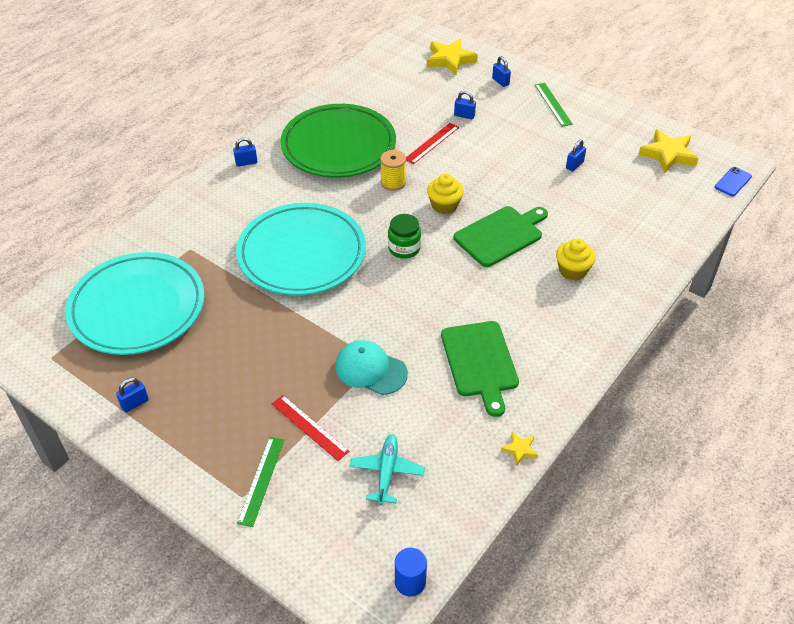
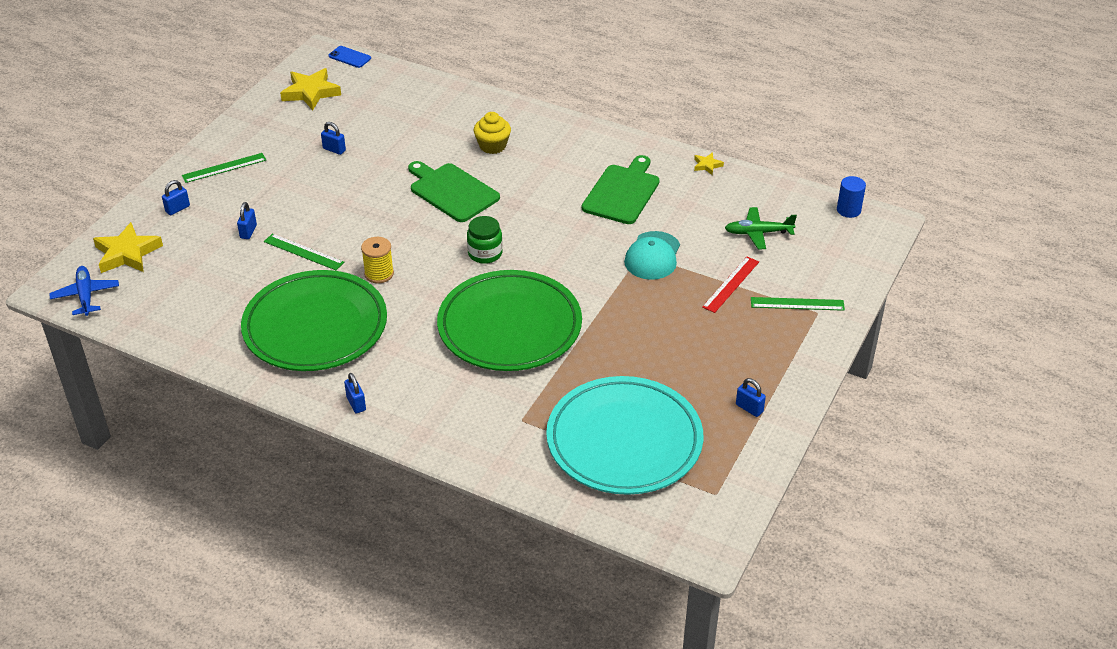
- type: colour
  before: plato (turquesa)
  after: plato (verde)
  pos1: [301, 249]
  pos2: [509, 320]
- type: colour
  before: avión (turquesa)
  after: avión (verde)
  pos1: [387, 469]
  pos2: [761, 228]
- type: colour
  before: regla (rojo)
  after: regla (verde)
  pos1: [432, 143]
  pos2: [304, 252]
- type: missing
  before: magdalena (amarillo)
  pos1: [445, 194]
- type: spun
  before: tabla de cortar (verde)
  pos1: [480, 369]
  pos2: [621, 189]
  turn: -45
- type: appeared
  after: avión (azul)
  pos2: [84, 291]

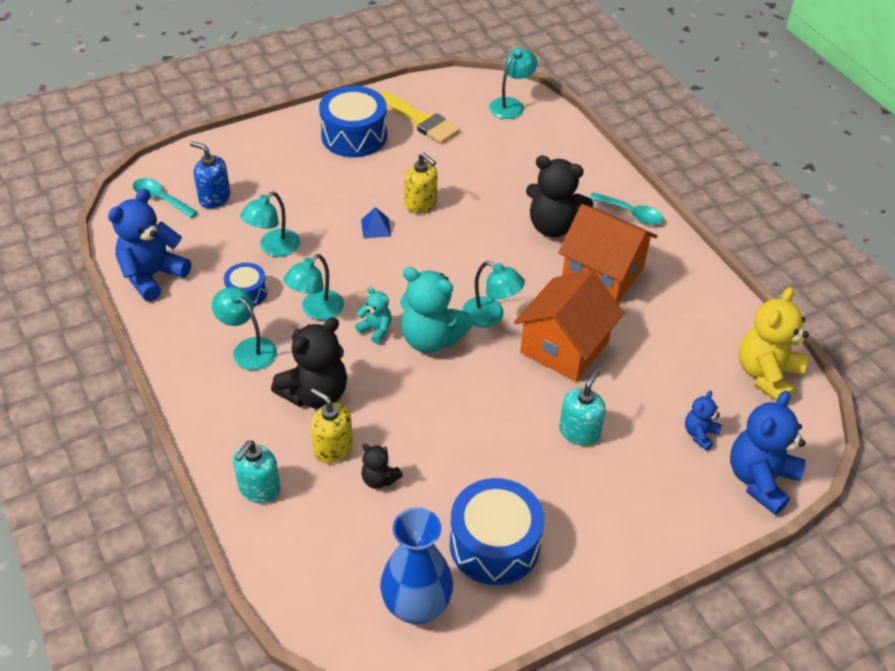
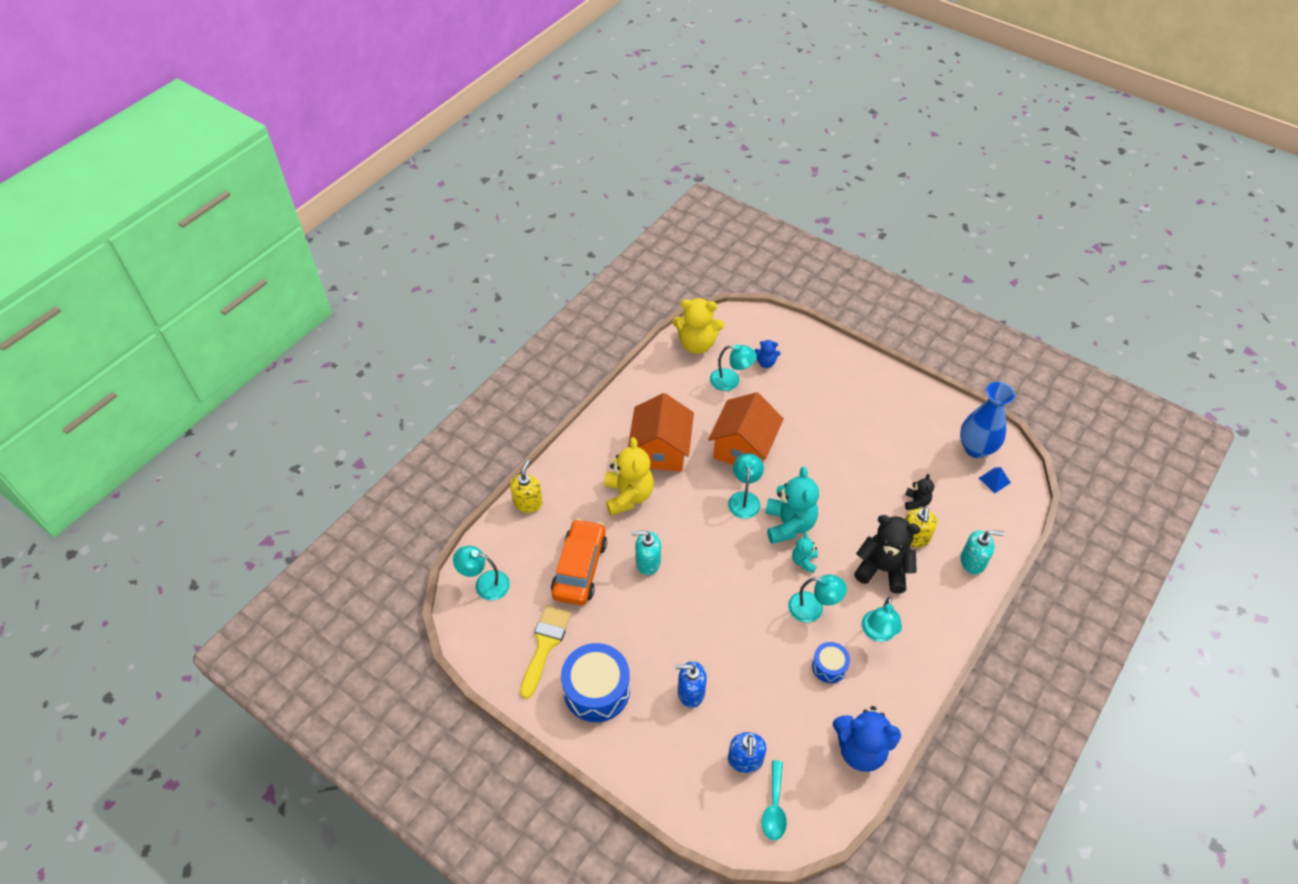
- type: relocated
  before: lámpara (turquesa)
  pos1: [270, 224]
  pos2: [733, 367]
- type: relocated
  before: pirámide (azul)
  pos1: [376, 223]
  pos2: [995, 480]
- type: relocated
  before: dispensador de jabón (amarillo)
  pos1: [421, 183]
  pos2: [526, 486]
- type: missing
  before: tambor (azul)
  pos1: [497, 531]
- type: spun
  before: casa (naranja)
  pos1: [569, 326]
  pos2: [746, 428]
  turn: -75
- type: colour
  before: osito (negro)
  after: osito (amarillo)
  pos1: [559, 196]
  pos2: [629, 476]
- type: relocated
  before: dispensador de jabón (turquesa)
  pos1: [582, 407]
  pos2: [646, 553]
- type: missing
  before: cuchara (turquesa)
  pos1: [626, 208]
- type: missing
  before: osito (azul)
  pos1: [768, 452]
- type: appeared
  after: coche (naranja)
  pos2: [579, 562]
- type: appeared
  after: dispensador de jabón (azul)
  pos2: [691, 684]

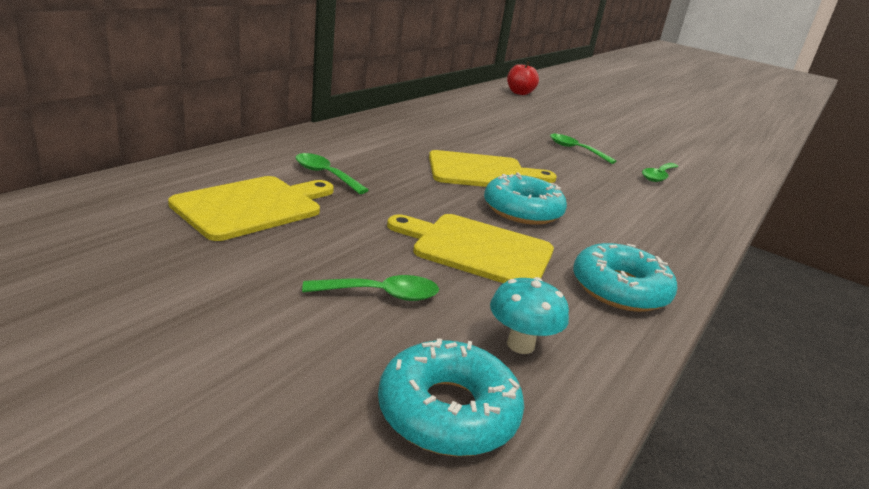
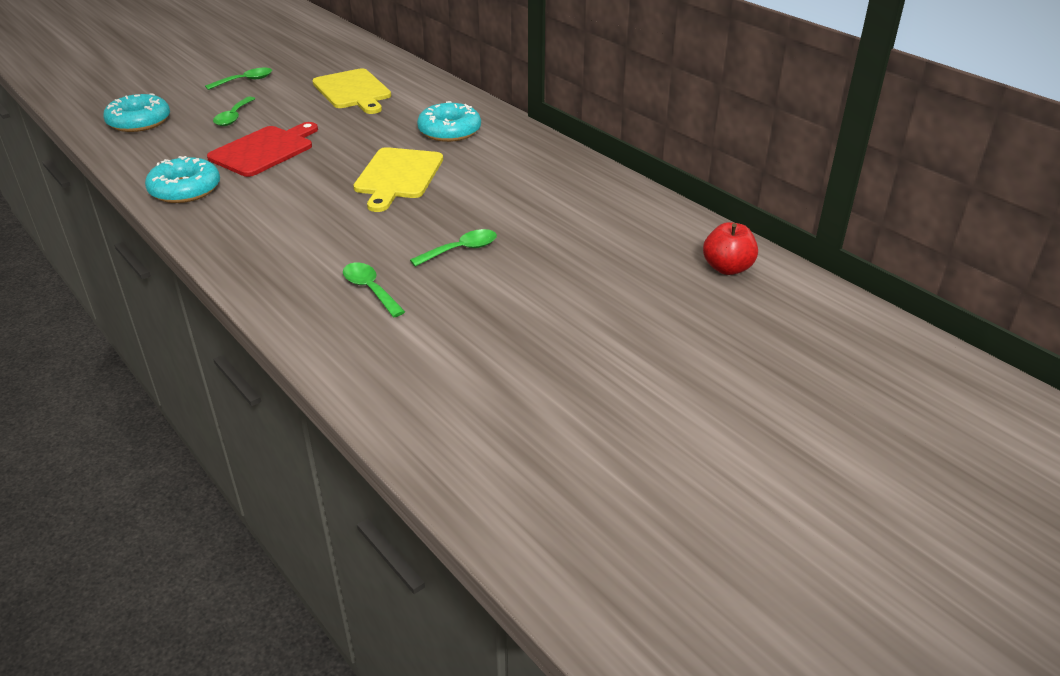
- type: relocated
  before: cuchara (verde)
  pos1: [332, 173]
  pos2: [238, 79]
- type: colour
  before: tabla de cortar (amarillo)
  after: tabla de cortar (rojo)
  pos1: [470, 248]
  pos2: [262, 149]
- type: relocated
  before: rosquilla (turquesa)
  pos1: [525, 198]
  pos2: [449, 121]
- type: missing
  before: seta (turquesa)
  pos1: [529, 315]

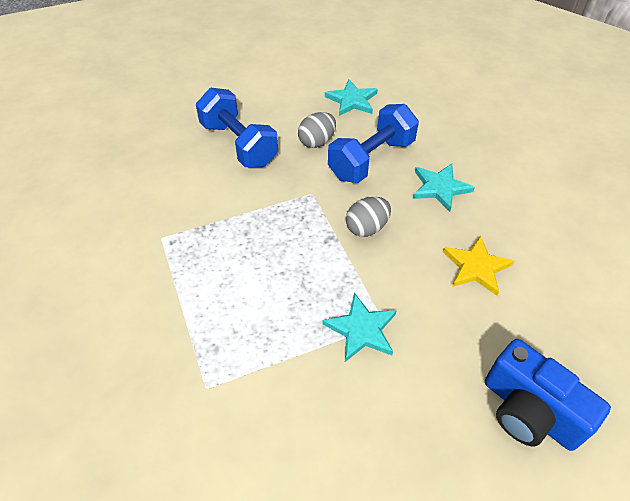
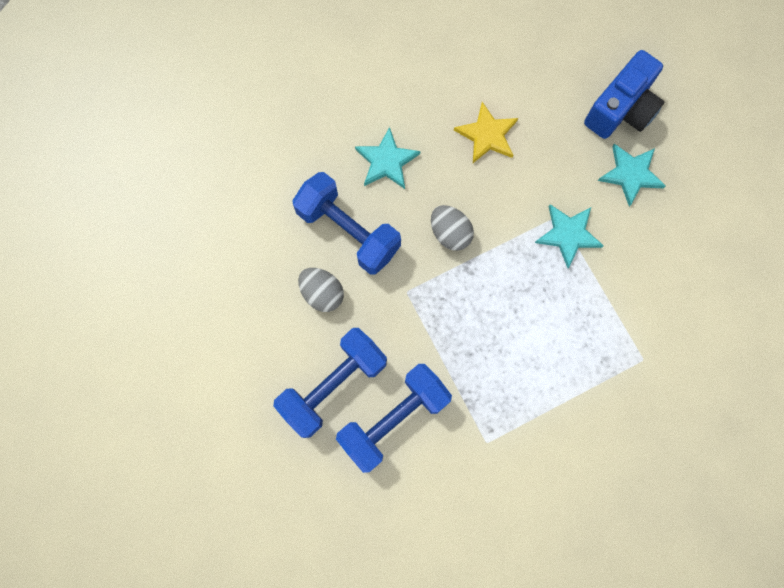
- type: relocated
  before: estrella (turquesa)
  pos1: [351, 97]
  pos2: [632, 175]
- type: appeared
  after: mancuerna (azul)
  pos2: [394, 418]

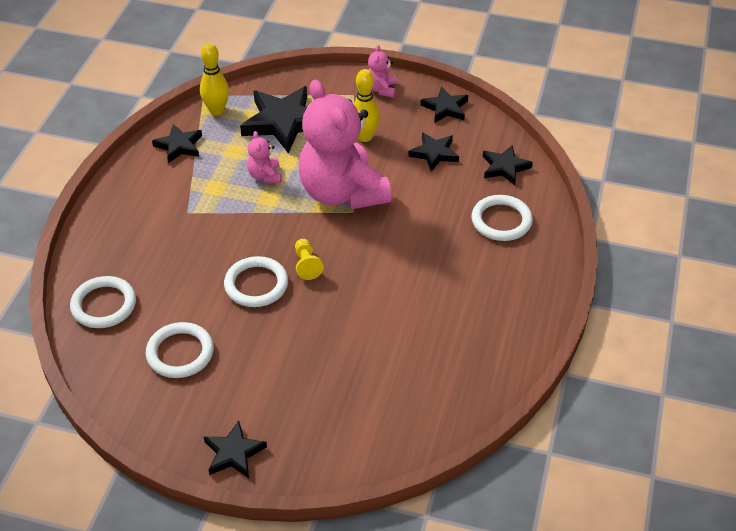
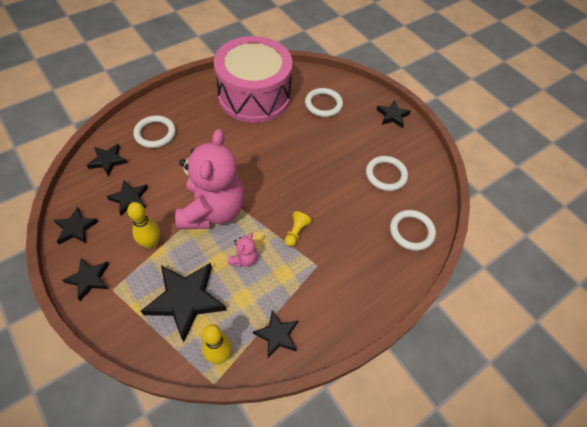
- type: relocated
  before: anillo (blanco)
  pos1: [256, 281]
  pos2: [324, 102]
- type: relocated
  before: peón (amarillo)
  pos1: [309, 259]
  pos2: [298, 228]
- type: exchanged
  before: osito (rosa)
  after: estrella (negro)
  pos1: [382, 71]
  pos2: [86, 279]
- type: appeared
  after: tambor (rosa)
  pos2: [253, 79]

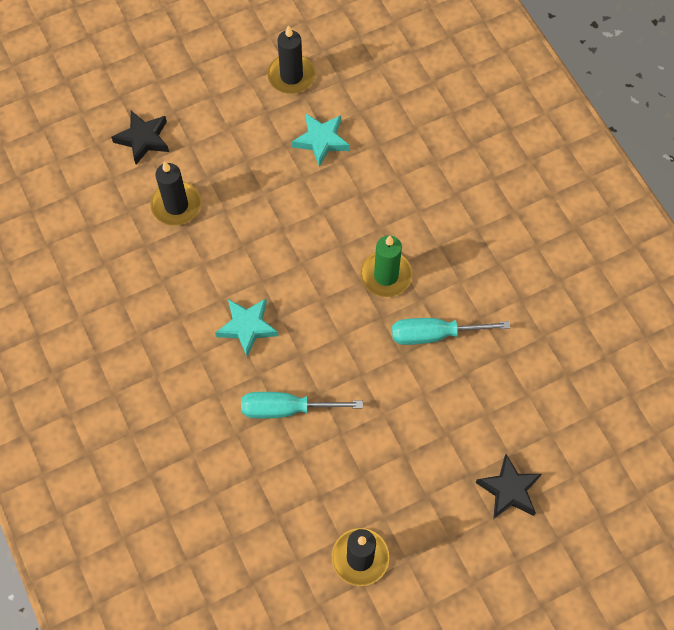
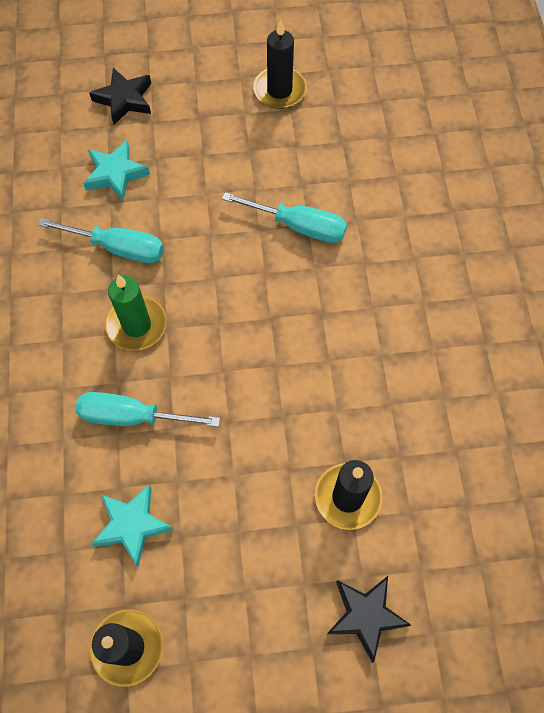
- type: relocated
  before: estrella (turquesa)
  pos1: [246, 327]
  pos2: [116, 171]
- type: appeared
  after: destornillador (turquesa)
  pos2: [147, 409]

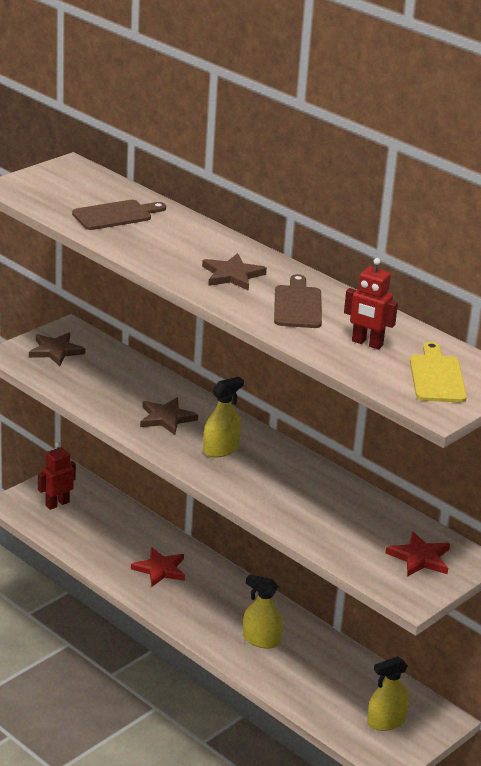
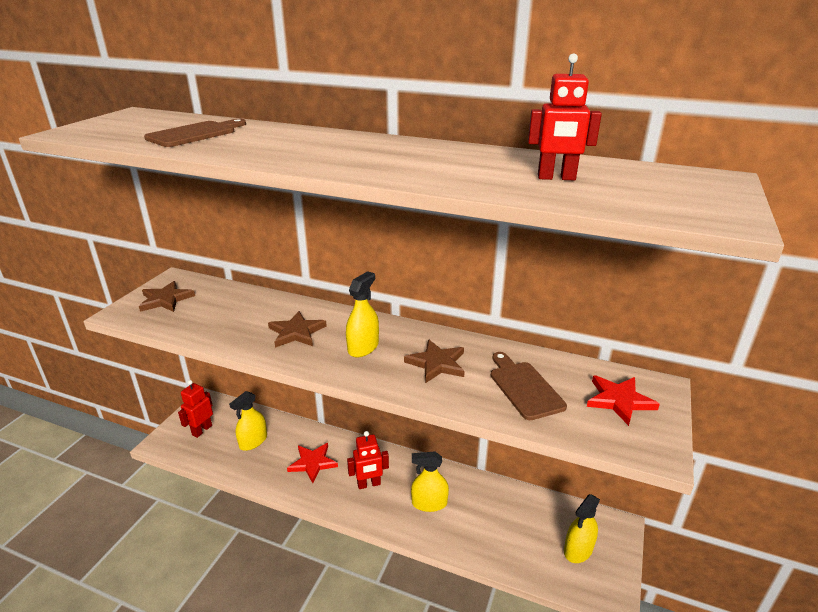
- type: relocated
  before: estrella (marrón)
  pos1: [234, 272]
  pos2: [434, 361]
- type: relocated
  before: tabla de cortar (marrón)
  pos1: [298, 301]
  pos2: [529, 386]
- type: missing
  before: tabla de cortar (amarillo)
  pos1: [438, 372]
- type: appeared
  after: pulverizador (amarillo)
  pos2: [248, 421]
- type: appeared
  after: robot (rojo)
  pos2: [368, 460]

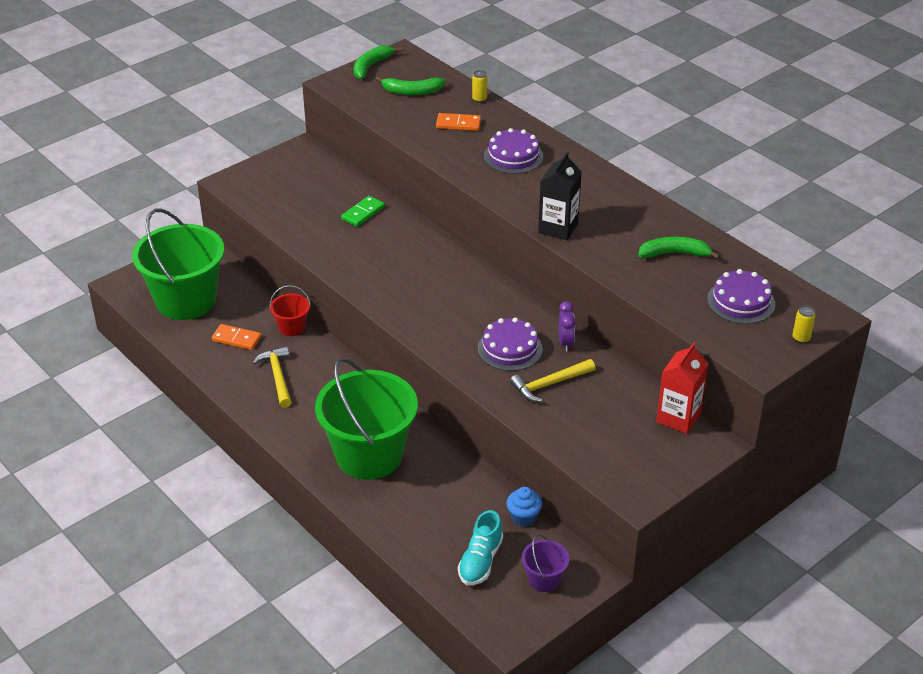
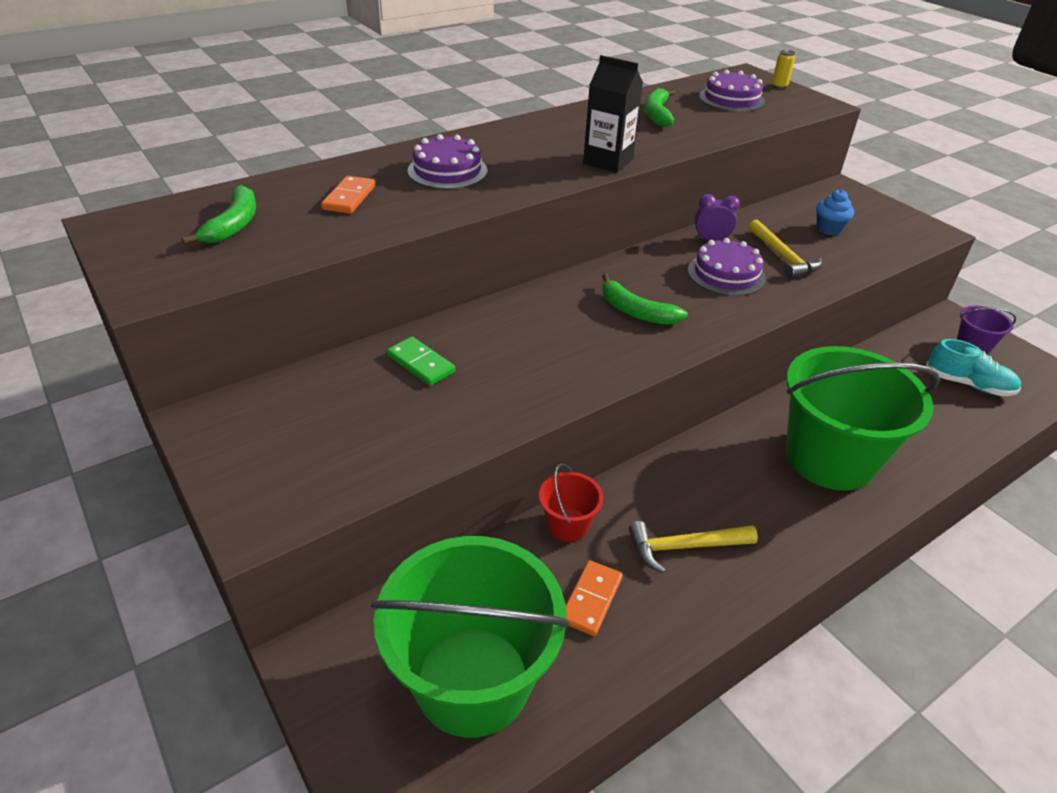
- type: relocated
  before: plátano (verde)
  pos1: [378, 62]
  pos2: [645, 299]
- type: missing
  before: lata (amarillo)
  pos1: [479, 86]
- type: relocated
  before: magdalena (azul)
  pos1: [524, 507]
  pos2: [835, 212]
- type: missing
  before: cartón de leche (rojo)
  pos1: [682, 388]

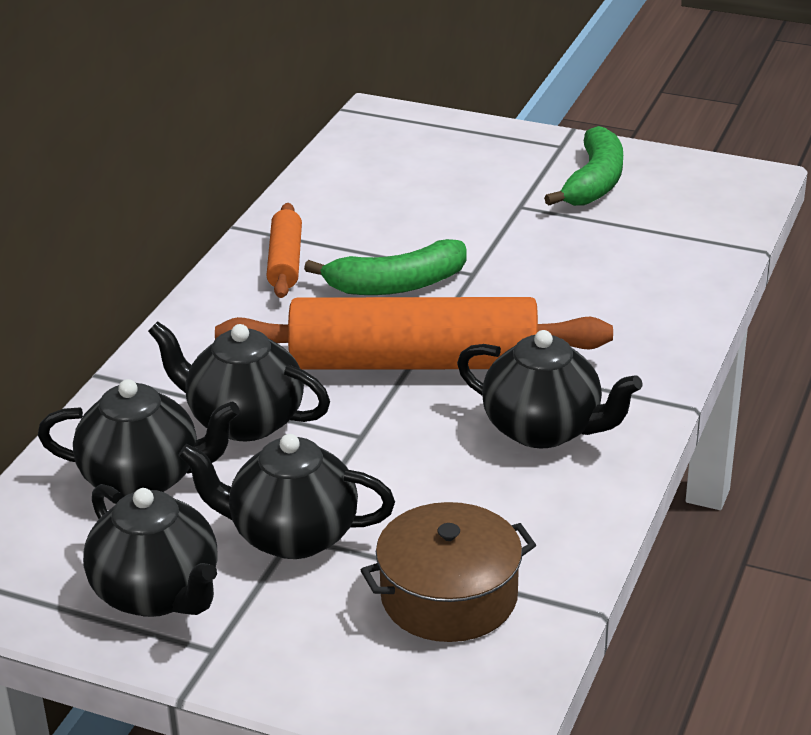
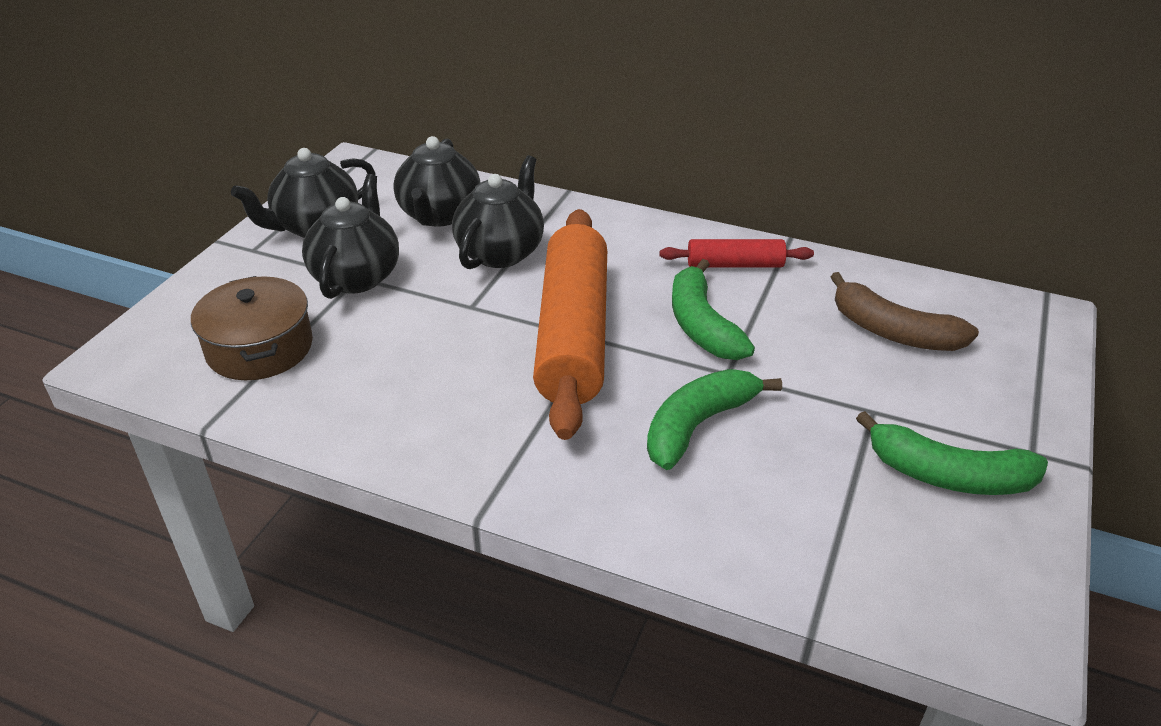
- type: colour
  before: rodillo (naranja)
  after: rodillo (rojo)
  pos1: [284, 250]
  pos2: [736, 253]
- type: missing
  before: tetera (negro)
  pos1: [549, 389]
- type: appeared
  after: plátano (verde)
  pos2: [714, 419]
- type: appeared
  after: plátano (marrón)
  pos2: [905, 311]

